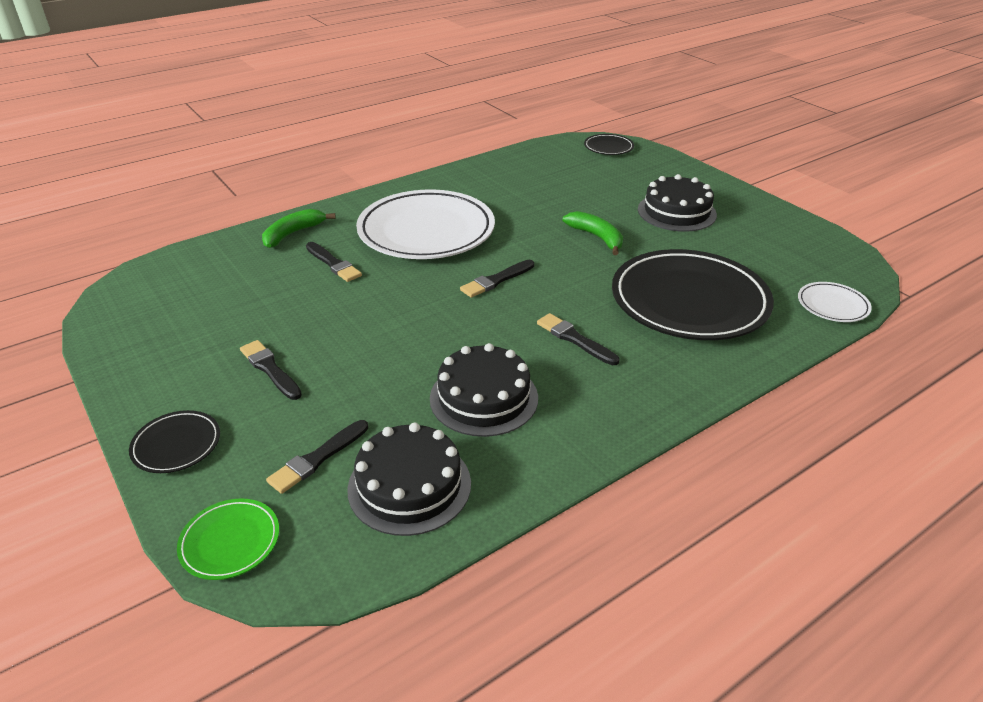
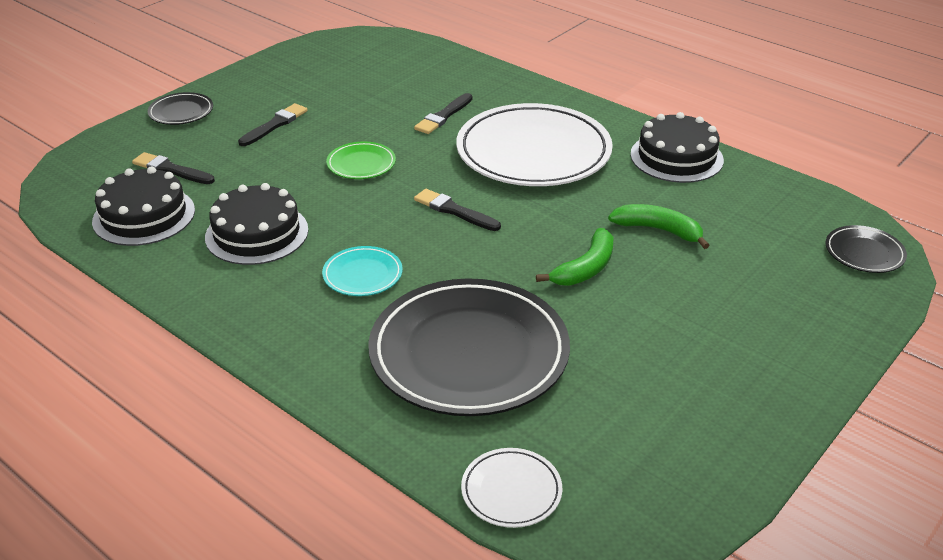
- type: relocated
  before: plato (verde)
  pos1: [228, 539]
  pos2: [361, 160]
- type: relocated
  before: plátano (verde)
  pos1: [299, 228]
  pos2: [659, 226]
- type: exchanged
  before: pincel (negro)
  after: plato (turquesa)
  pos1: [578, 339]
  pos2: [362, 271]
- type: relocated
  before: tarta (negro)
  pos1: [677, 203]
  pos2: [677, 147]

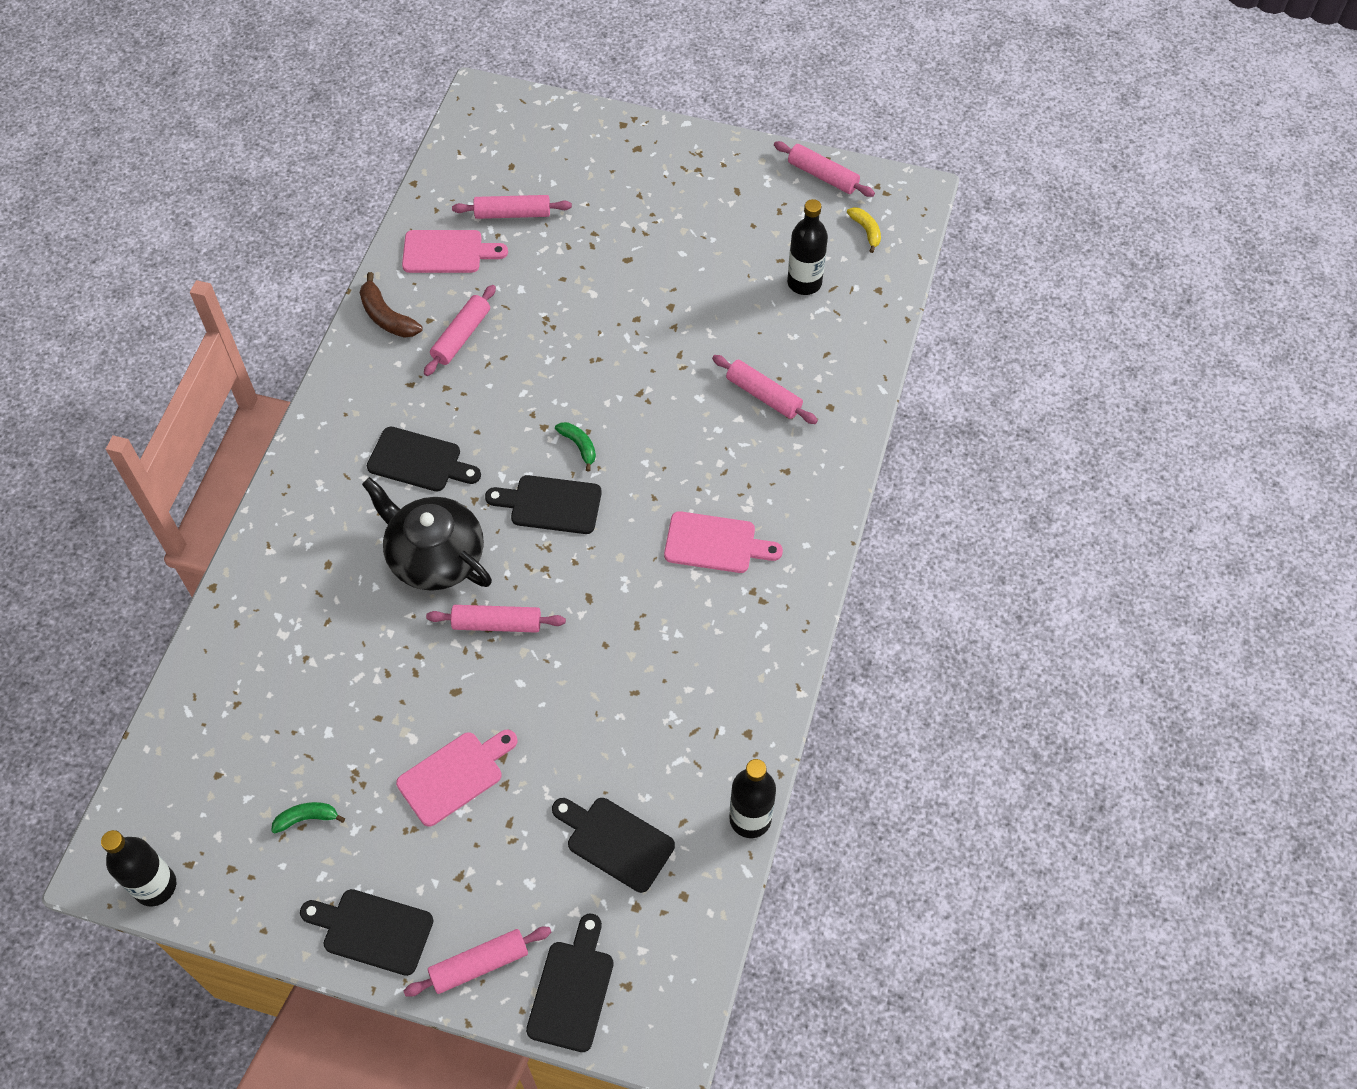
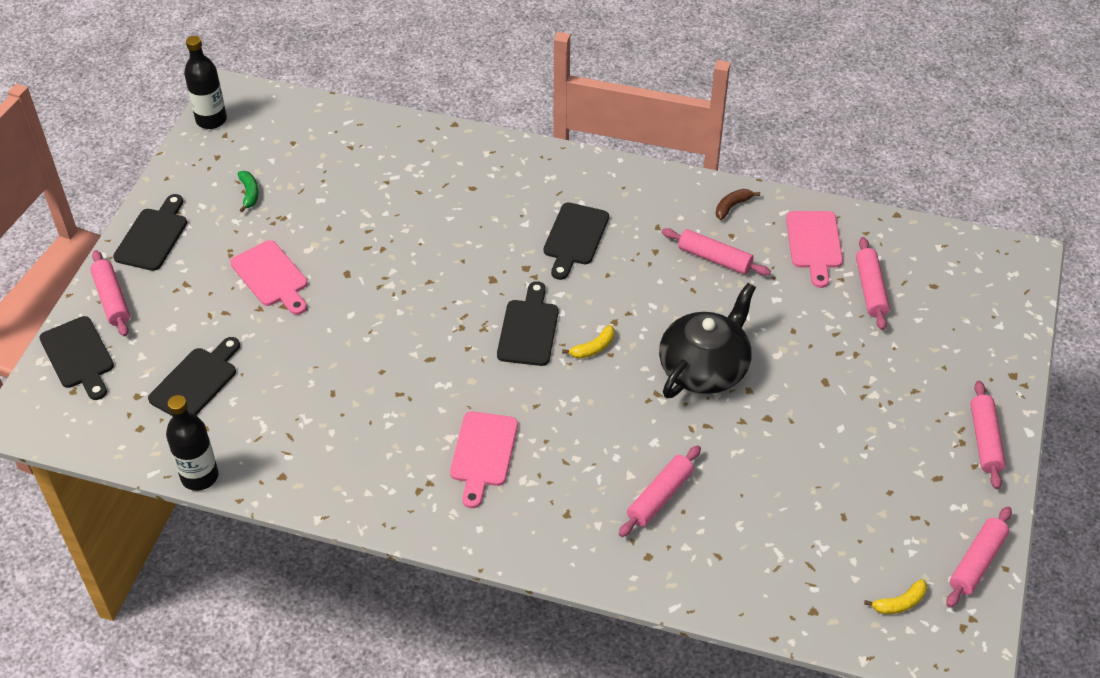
- type: size
  before: plátano (marrón)
  pos1: [391, 305]
  pos2: [738, 204]
  scale: 0.65
- type: relocated
  before: tetera (negro)
  pos1: [427, 534]
  pos2: [707, 340]
- type: relocated
  before: rodillo (rosa)
  pos1: [496, 619]
  pos2: [988, 435]
- type: spun
  before: tabla de cortar (negro)
  pos1: [570, 983]
  pos2: [76, 358]
  turn: 45
- type: colour
  before: plátano (verde)
  after: plátano (amarillo)
  pos1: [575, 446]
  pos2: [588, 342]
- type: missing
  before: botella (negro)
  pos1: [807, 247]

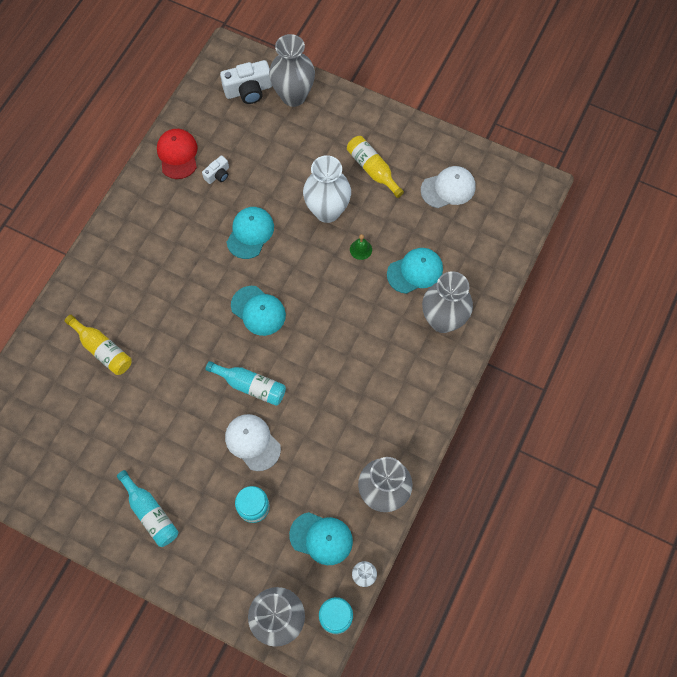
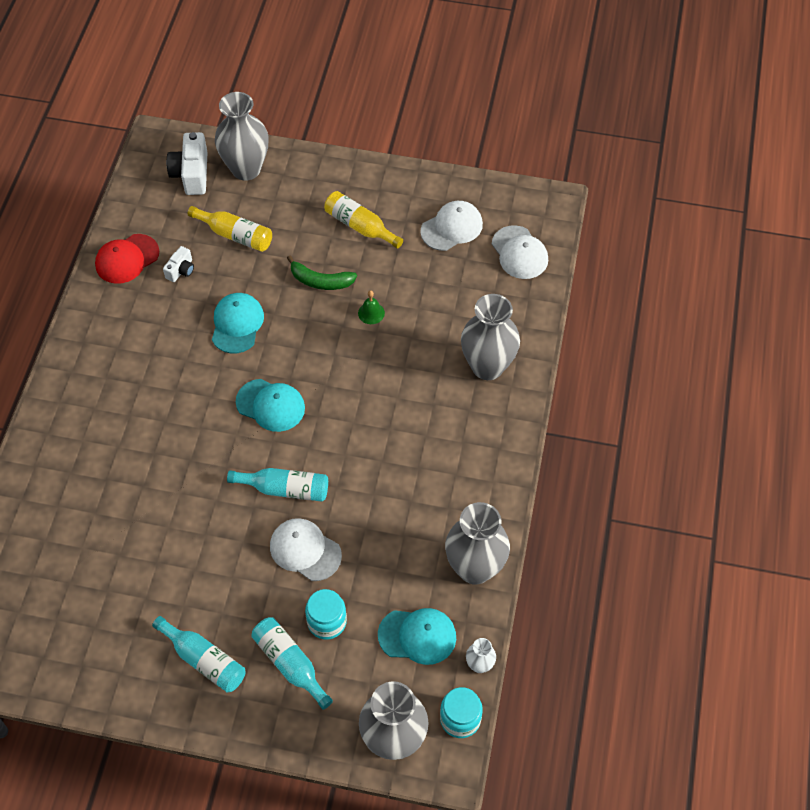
- type: relocated
  before: botella (amarillo)
  pos1: [98, 345]
  pos2: [229, 229]
- type: spun
  before: gorra (rojo)
  pos1: [177, 154]
  pos2: [127, 259]
  turn: -105
- type: spun
  before: cámara (blanco)
  pos1: [246, 82]
  pos2: [187, 163]
  turn: 120
- type: exchanged
  before: florero (blanco)
  after: plátano (verde)
  pos1: [327, 189]
  pos2: [322, 273]
- type: missing
  before: gorra (turquesa)
  pos1: [415, 271]
- type: appeared
  after: botella (turquesa)
  pos2: [292, 663]
- type: appeared
  after: gorra (blanco)
  pos2: [520, 252]

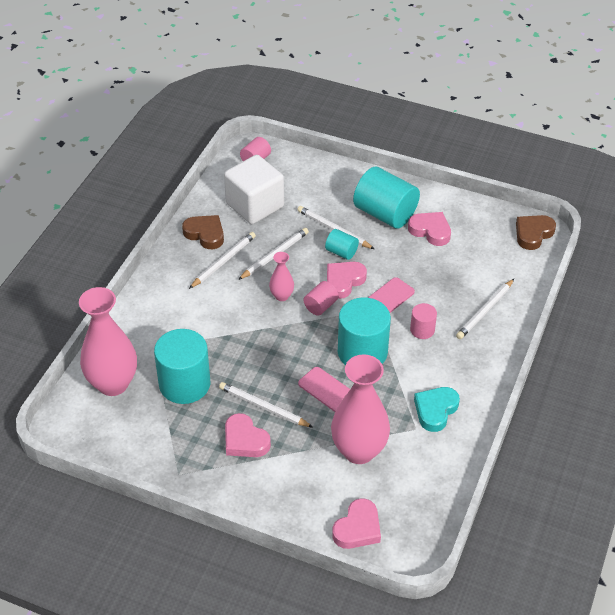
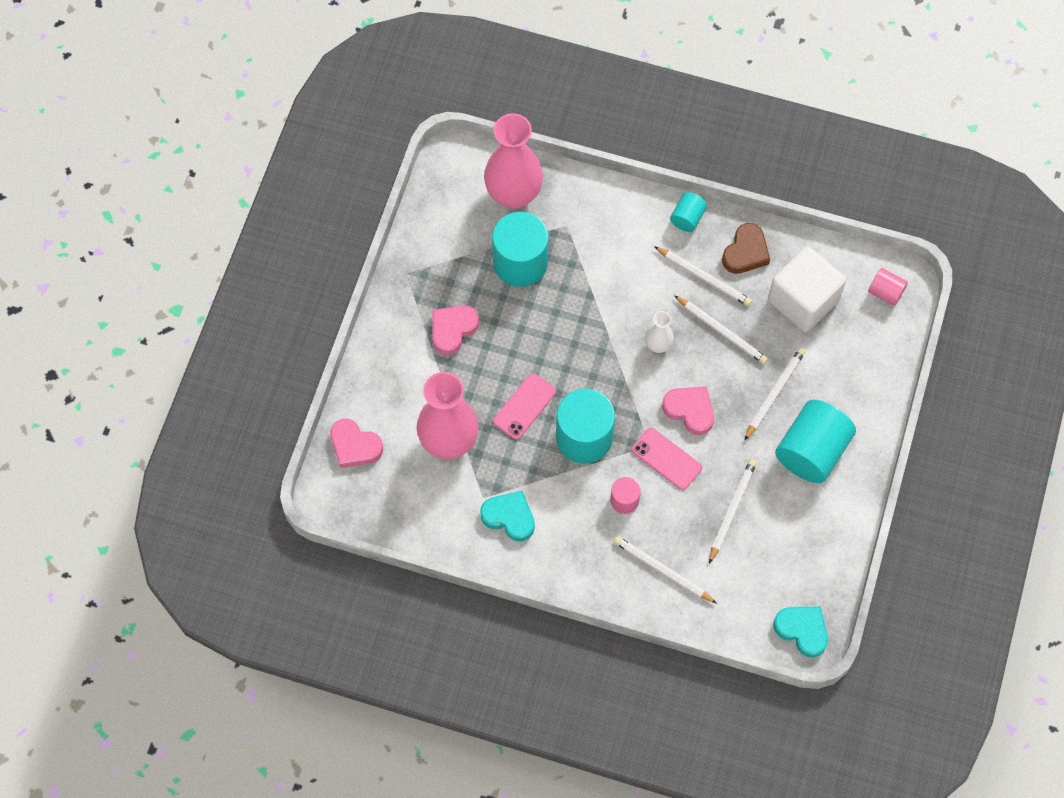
- type: relocated
  before: lápiz (blanco)
  pos1: [266, 405]
  pos2: [733, 511]
- type: colour
  before: florero (rosa)
  after: florero (blanco)
  pos1: [281, 276]
  pos2: [659, 332]
- type: missing
  before: cilindro (rosa)
  pos1: [321, 298]
- type: relocated
  before: cilindro (turquesa)
  pos1: [342, 244]
  pos2: [688, 212]
- type: missing
  before: corazón (rosa)
  pos1: [429, 229]
- type: colour
  before: corazón (marrón)
  after: corazón (turquesa)
  pos1: [536, 232]
  pos2: [800, 632]

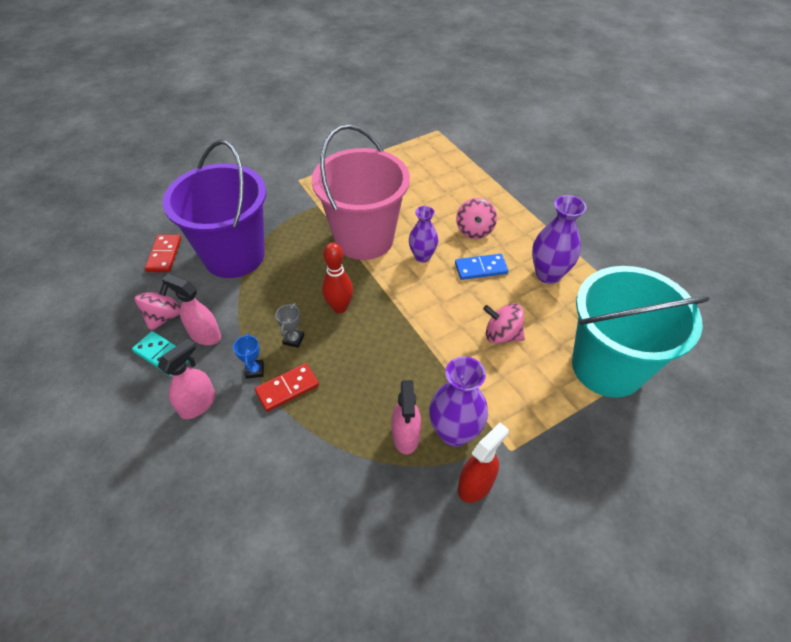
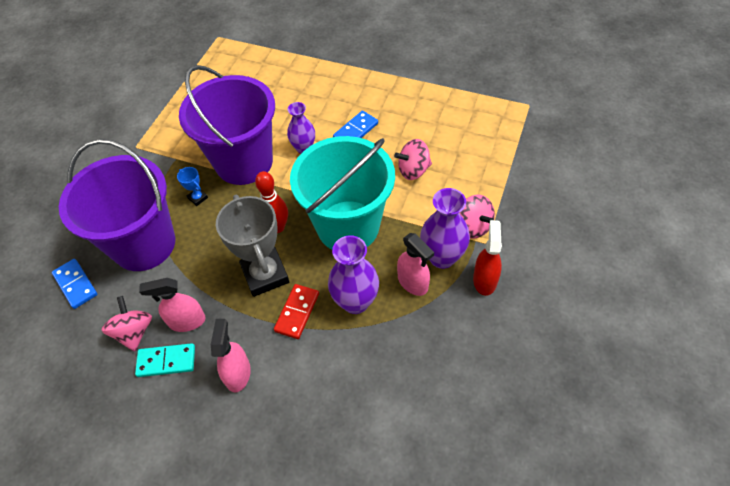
- type: colour
  before: ficha de dominó (rojo)
  after: ficha de dominó (azul)
  pos1: [163, 253]
  pos2: [74, 284]
- type: relocated
  before: trofeo (azul)
  pos1: [248, 356]
  pos2: [192, 186]
- type: size
  before: trofeo (gris)
  pos1: [289, 325]
  pos2: [252, 246]
  scale: 2.39
- type: colour
  before: balde (rosa)
  after: balde (morado)
  pos1: [360, 192]
  pos2: [227, 125]
- type: relocated
  before: peonza (rosa)
  pos1: [476, 218]
  pos2: [477, 217]
- type: relocated
  before: florero (morado)
  pos1: [559, 239]
  pos2: [353, 274]
- type: relocated
  before: balde (turquesa)
  pos1: [641, 332]
  pos2: [342, 192]

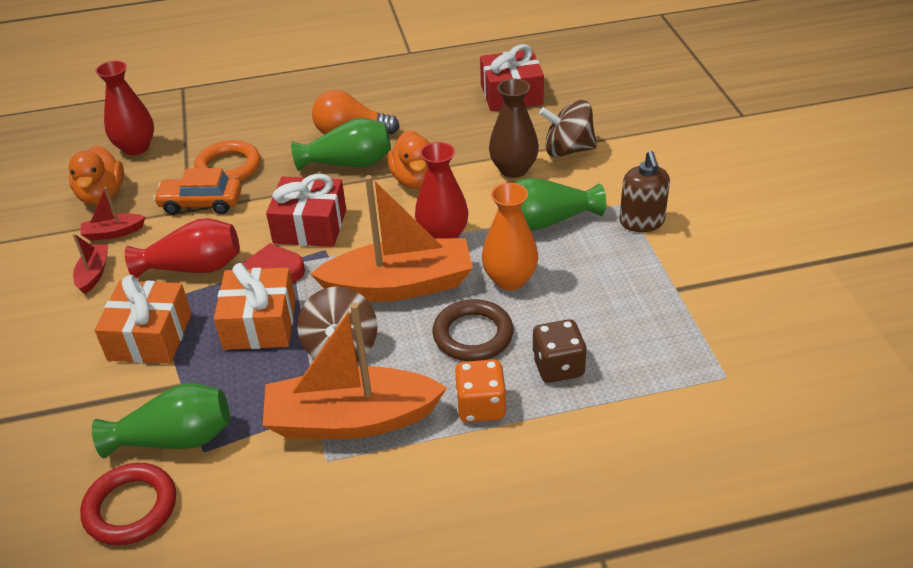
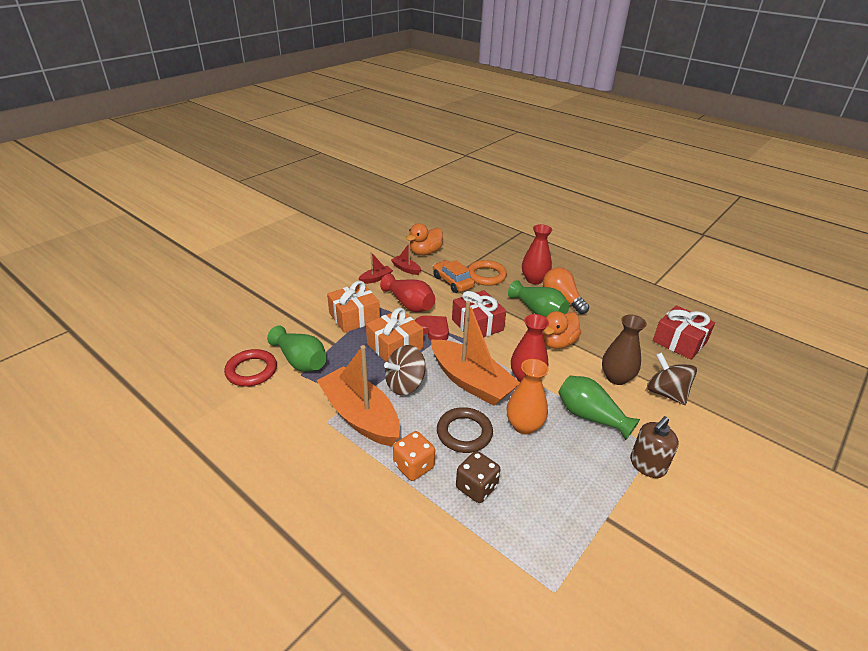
- type: relocated
  before: florero (rojo)
  pos1: [124, 108]
  pos2: [537, 254]

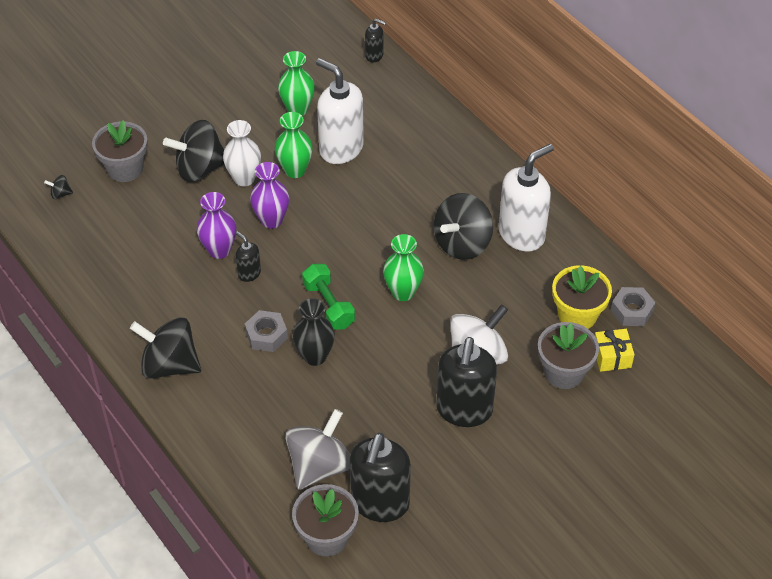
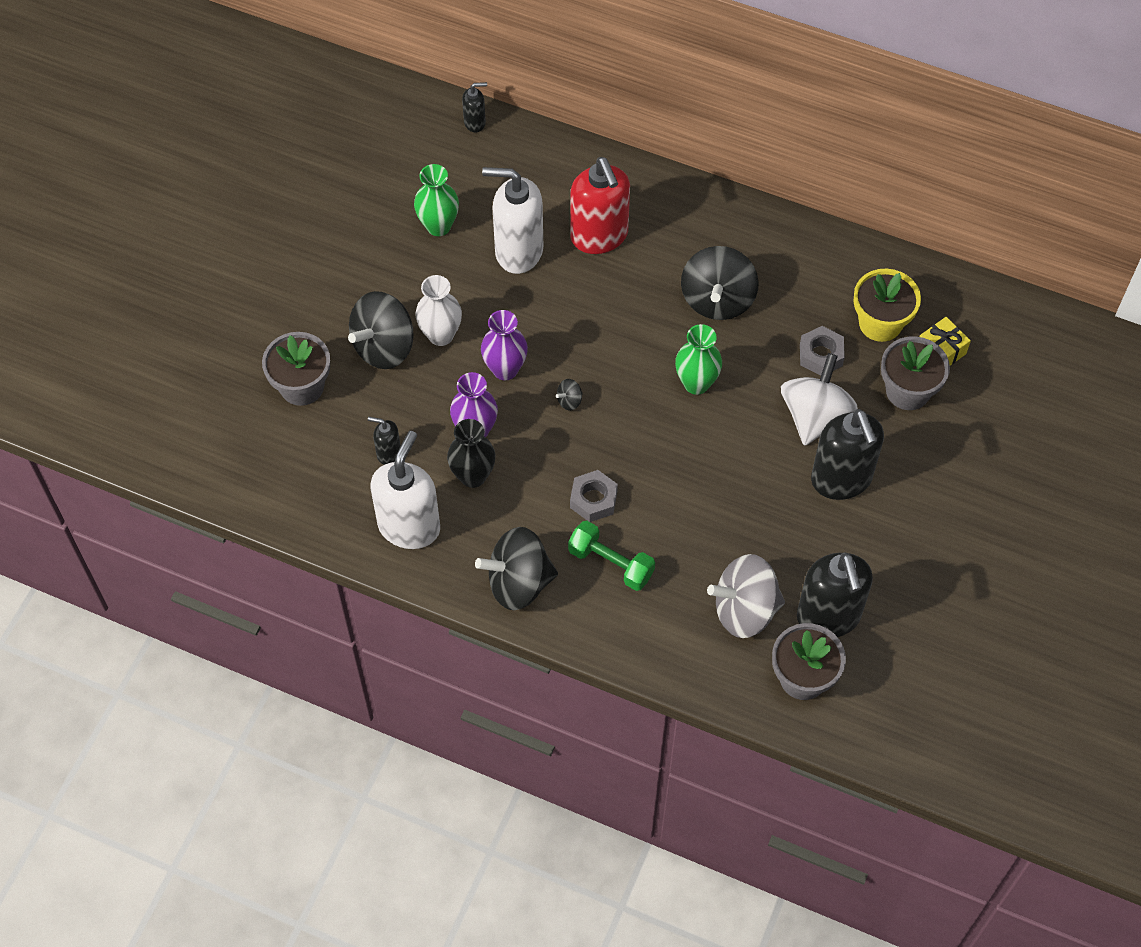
- type: relocated
  before: peonza (negro)
  pos1: [58, 187]
  pos2: [569, 395]
- type: relocated
  before: dispensador de jabón (negro)
  pos1: [248, 256]
  pos2: [384, 441]
- type: missing
  before: florero (verde)
  pos1: [294, 145]
- type: spun
  before: peonza (gris)
  pos1: [317, 449]
  pos2: [746, 596]
  turn: -105
- type: relocated
  before: florero (negro)
  pos1: [314, 332]
  pos2: [471, 453]
- type: relocated
  before: mancuerna (verde)
  pos1: [328, 297]
  pos2: [611, 556]
- type: relocated
  before: dispensador de jabón (blanco)
  pos1: [526, 197]
  pos2: [405, 490]
- type: relocated
  before: tuerca (gris)
  pos1: [633, 306]
  pos2: [822, 351]
- type: appeared
  after: dispensador de jabón (rojo)
  pos2: [600, 205]

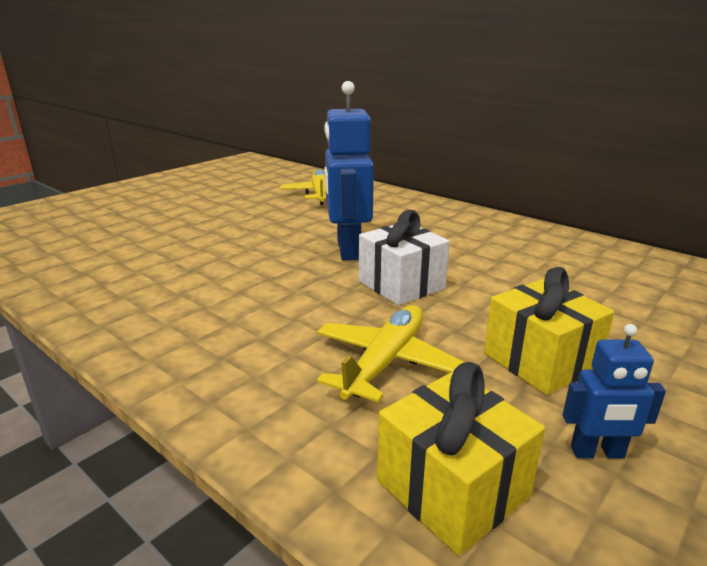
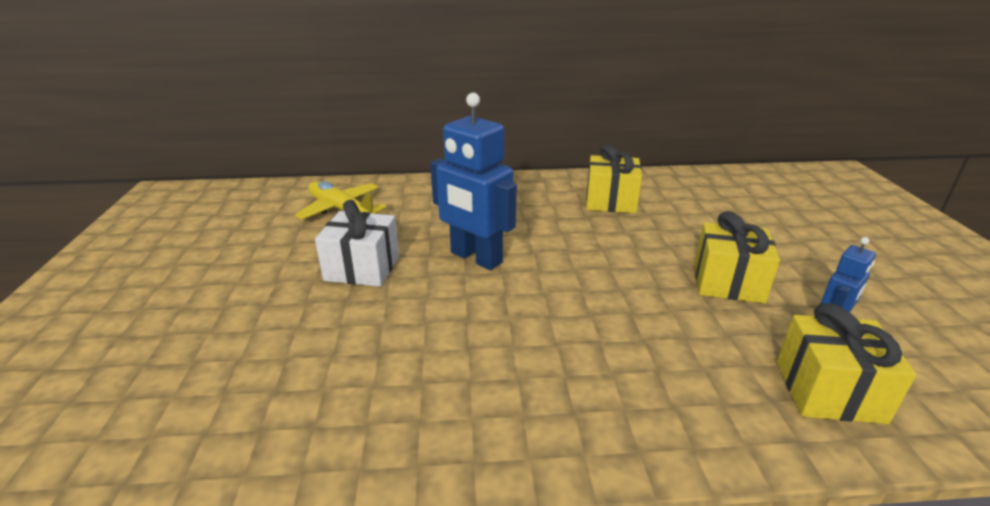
- type: missing
  before: avión (amarillo)
  pos1: [391, 354]
- type: relocated
  before: regalo (blanco)
  pos1: [404, 257]
  pos2: [357, 243]
- type: appeared
  after: regalo (amarillo)
  pos2: [614, 179]

